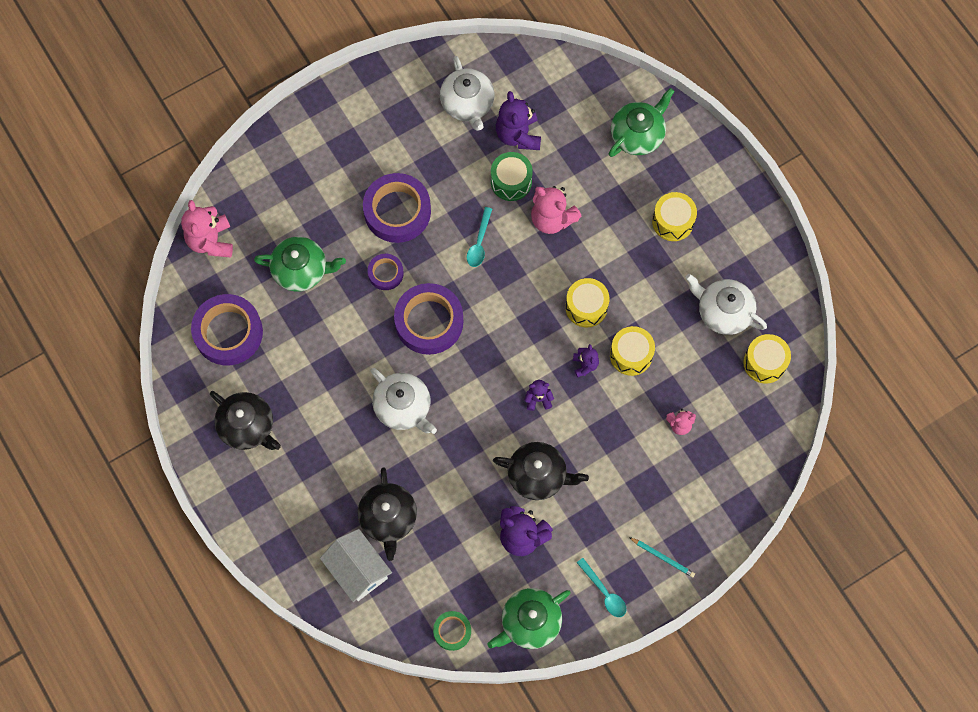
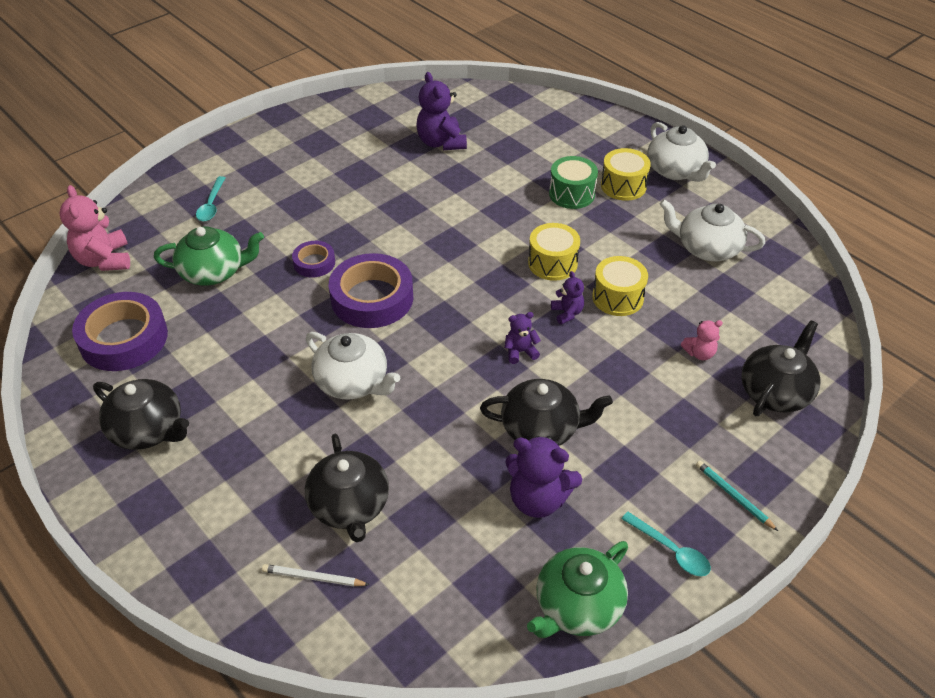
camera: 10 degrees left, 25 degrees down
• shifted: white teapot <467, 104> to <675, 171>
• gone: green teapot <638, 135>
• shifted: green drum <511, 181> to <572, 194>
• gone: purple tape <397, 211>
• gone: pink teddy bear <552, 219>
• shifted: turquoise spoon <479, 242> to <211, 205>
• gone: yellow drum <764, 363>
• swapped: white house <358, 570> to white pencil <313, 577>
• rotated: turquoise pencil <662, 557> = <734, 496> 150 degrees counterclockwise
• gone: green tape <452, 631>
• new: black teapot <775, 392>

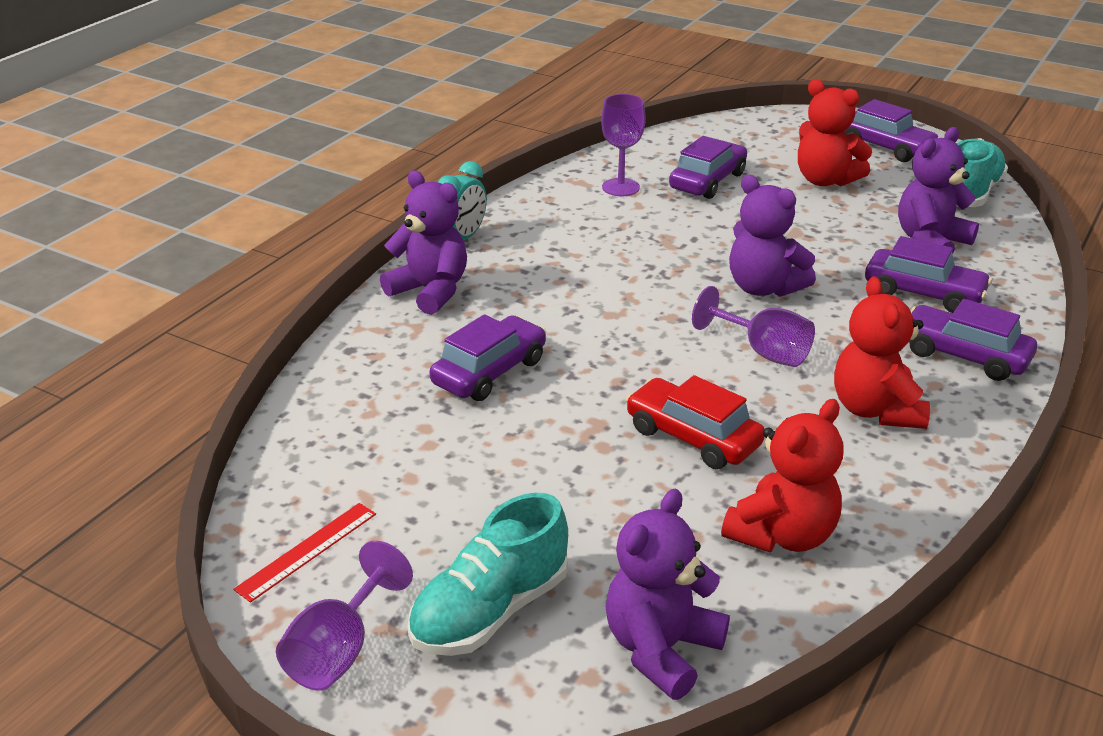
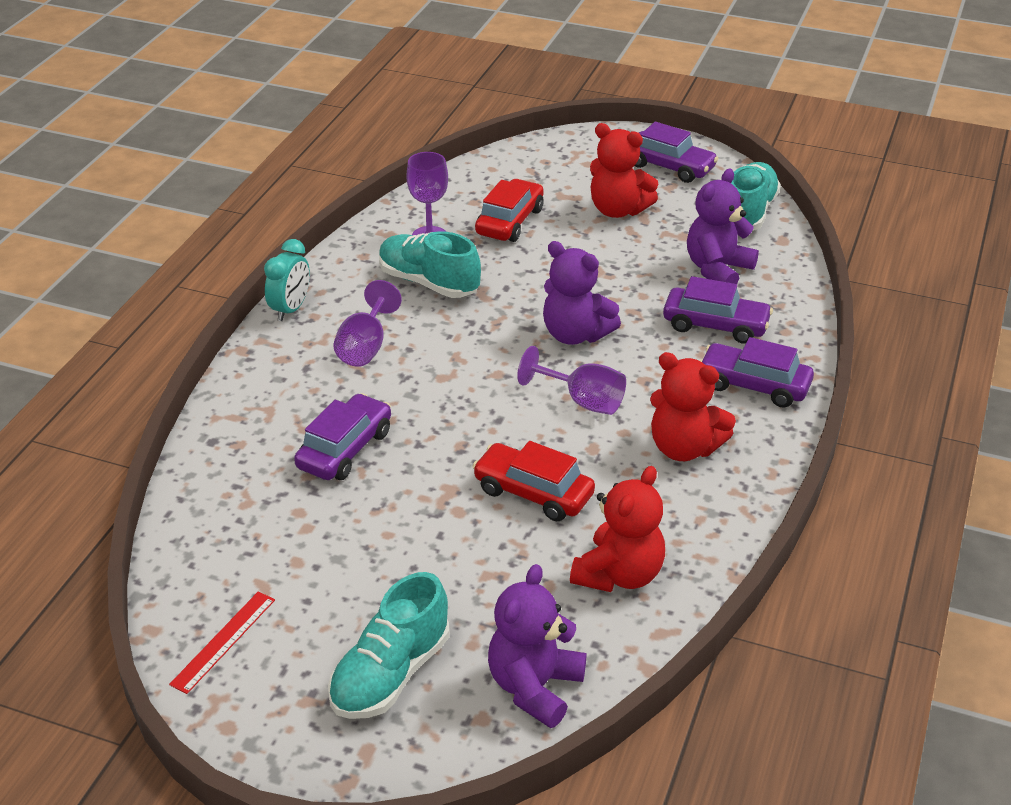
camera: 10 degrees left, 5 degrees up
• repainted: purple car <707, 181> to red car <509, 221>
• gone: purple teddy bear <430, 291>
• rotated: red teddy bear <875, 410> = <684, 448> 45 degrees counterclockwise
• shifted: purple goblet <339, 650> to <365, 347>
• new: turquoise shoe <429, 283>

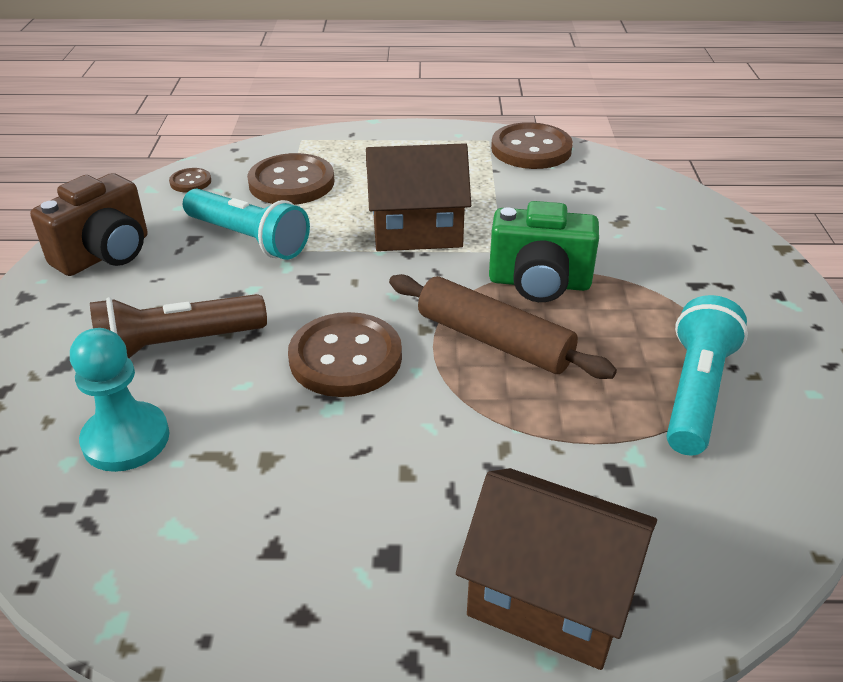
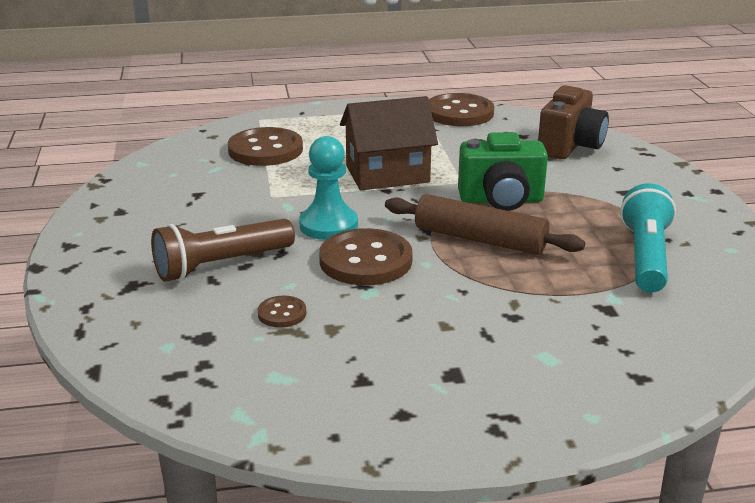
camera: 10 degrees left, 10 degrees down
• shifted: brown button <190, 182> to <282, 313>
• shifted: brown camera <105, 254> to <570, 147>
• gone: turquoise flashlight <249, 239>
• shifted: turquoise pawn <126, 439> to <328, 225>
• gone: brown house <550, 596>

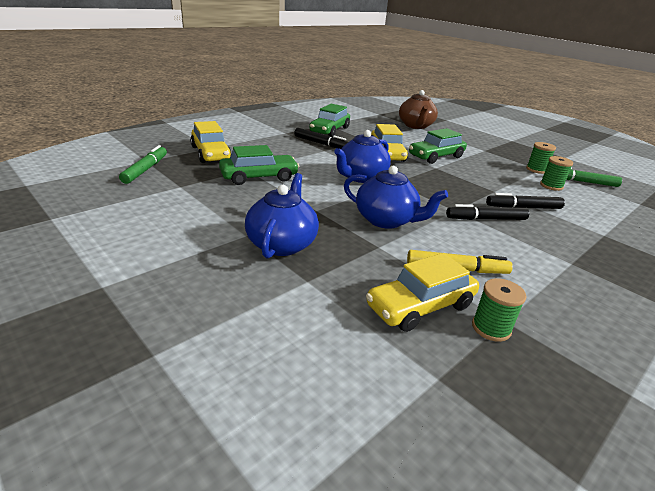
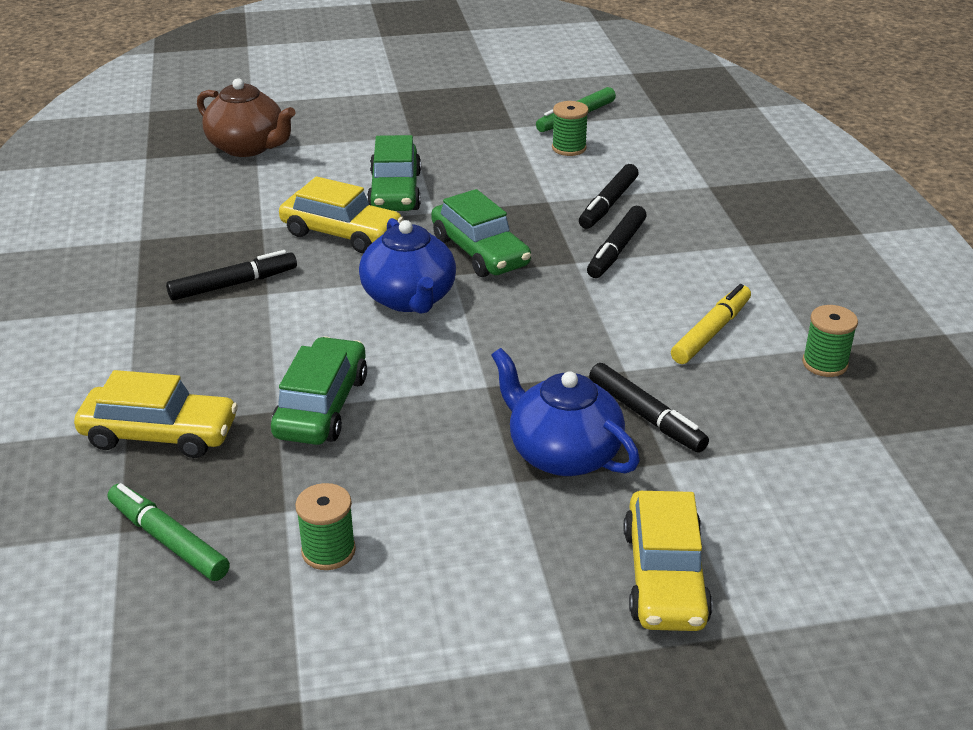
camera: 55 degrees left, 5 degrees up
• shifted: green car <329, 130> to <480, 252>
• shifted: green spool <536, 169> to <328, 551>
• gone: blue teapot <386, 220>
• shifted: yellow car <420, 306> to <664, 576>
• new: black marker <646, 416>

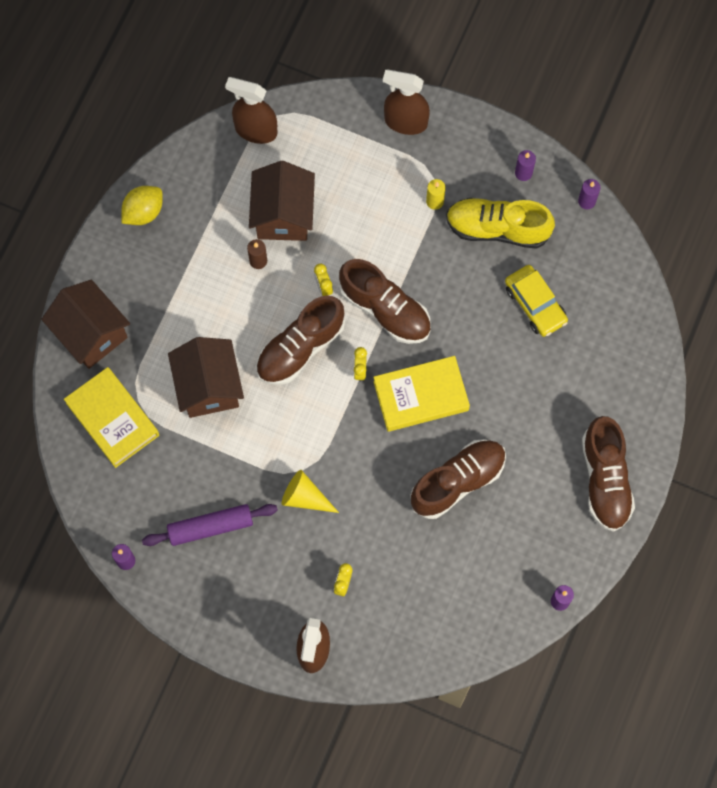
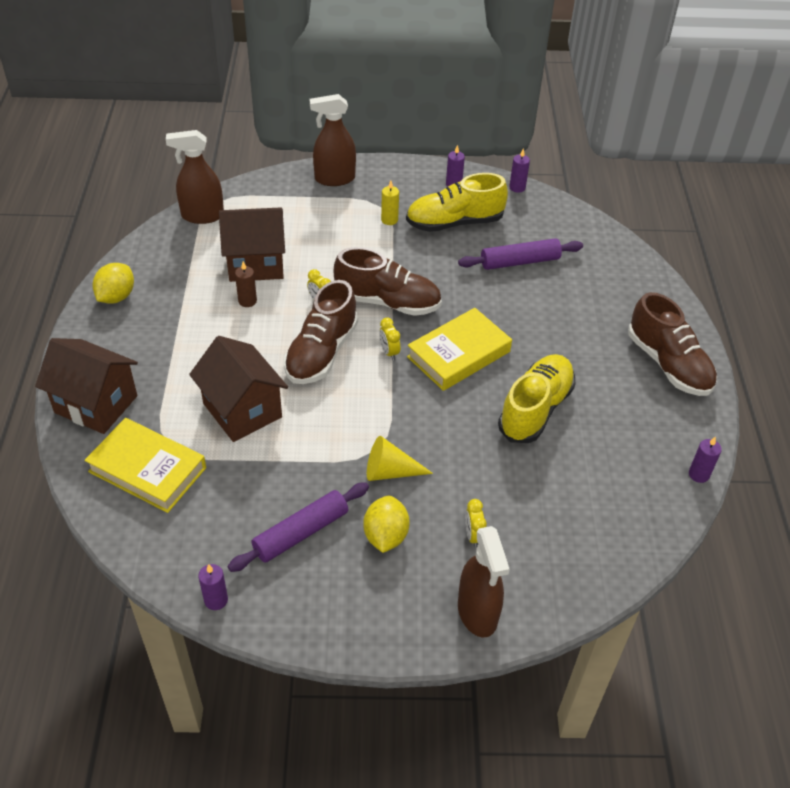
camera: 25 degrees left, 25 degrees down
• rotated: brown house <283, 215> = <256, 264> 75 degrees counterclockwise
• swapped: yellow car <535, 304> to purple rolling pin <519, 261>
• repainted: brown shoe <458, 482> to yellow shoe <535, 409>
• new: yellow lemon <385, 536>

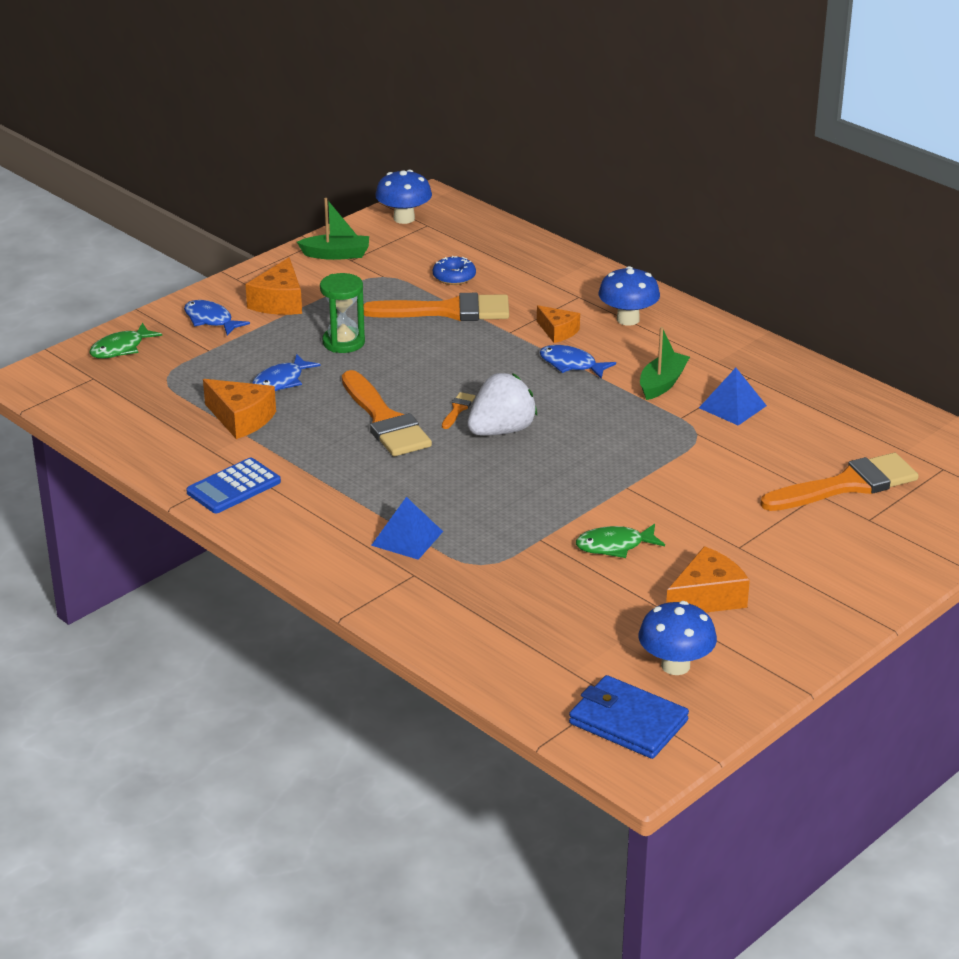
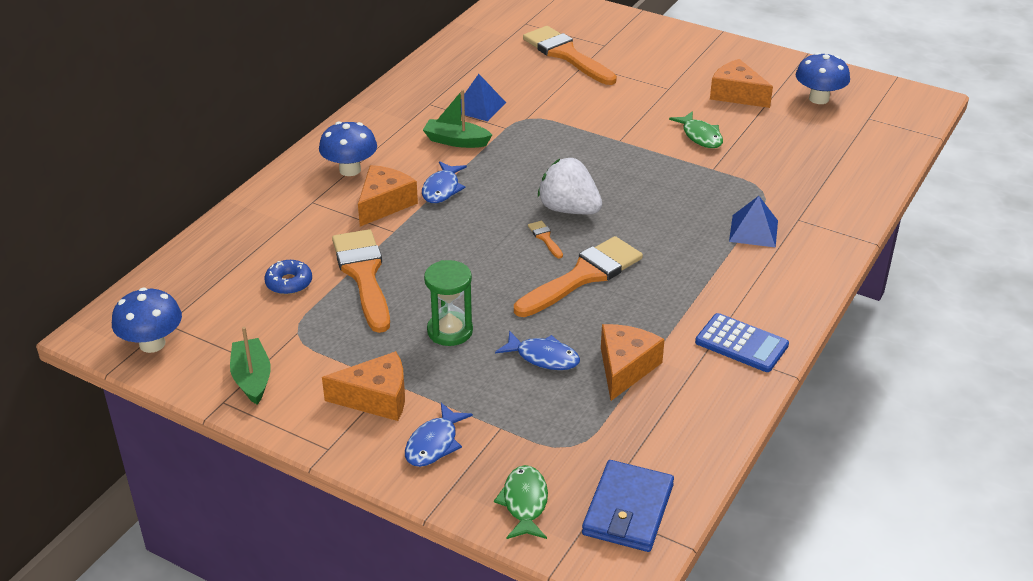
camera: 105 degrees left, 5 degrees up
• scaled: orange cheese <558, 331> = <384, 204> x1.53
• rotated: green fish <121, 348> = <524, 503> 120 degrees counterclockwise
• rotated: orange brush <458, 409> = <545, 238> 60 degrees clockwise
• shifted: blue wallet <628, 722> to <628, 510>

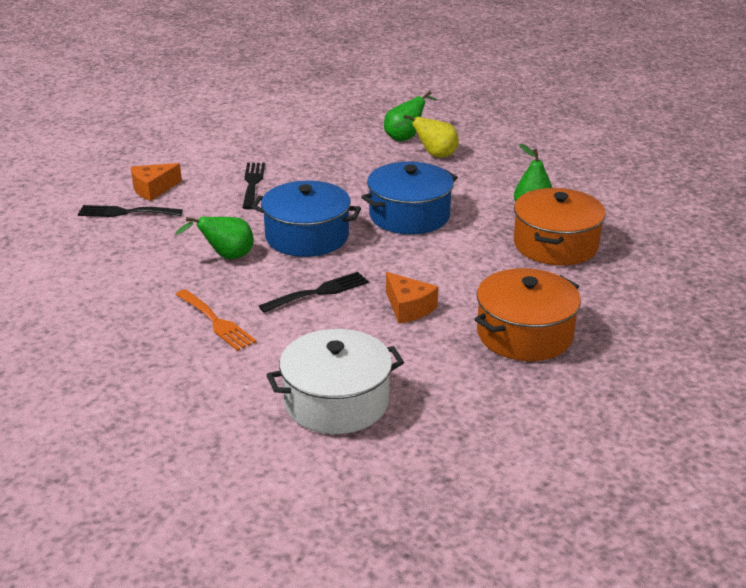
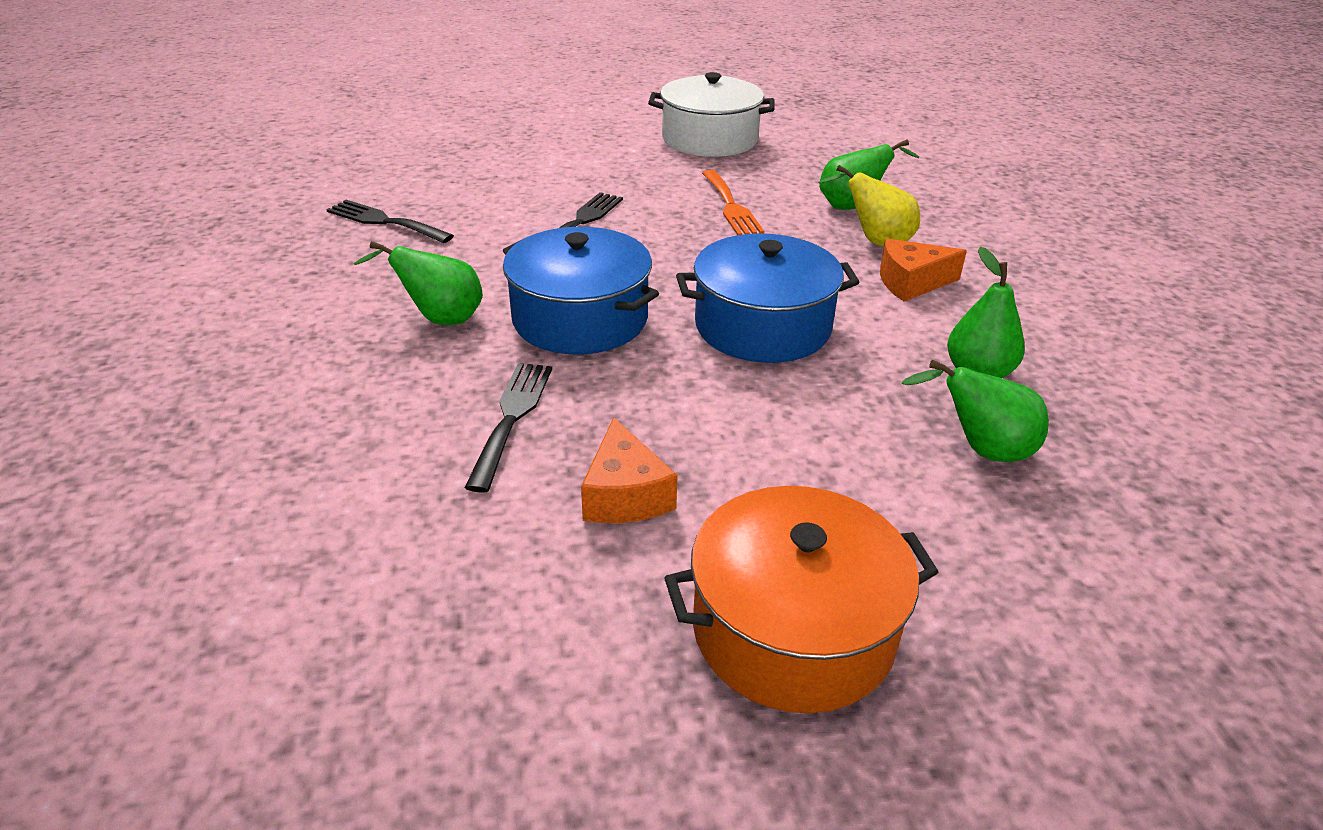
camera: 25 degrees right, 5 degrees up
• shifted: orange cheese <153, 189> to <911, 282>
• swapped: orange pot <555, 245> to green pear <981, 450>
• rotated: black fork <319, 292> = <512, 417> 75 degrees counterclockwise
• shifted: orange fork <216, 322> to <731, 206>
• shifted: white pot <336, 402> to <709, 139>

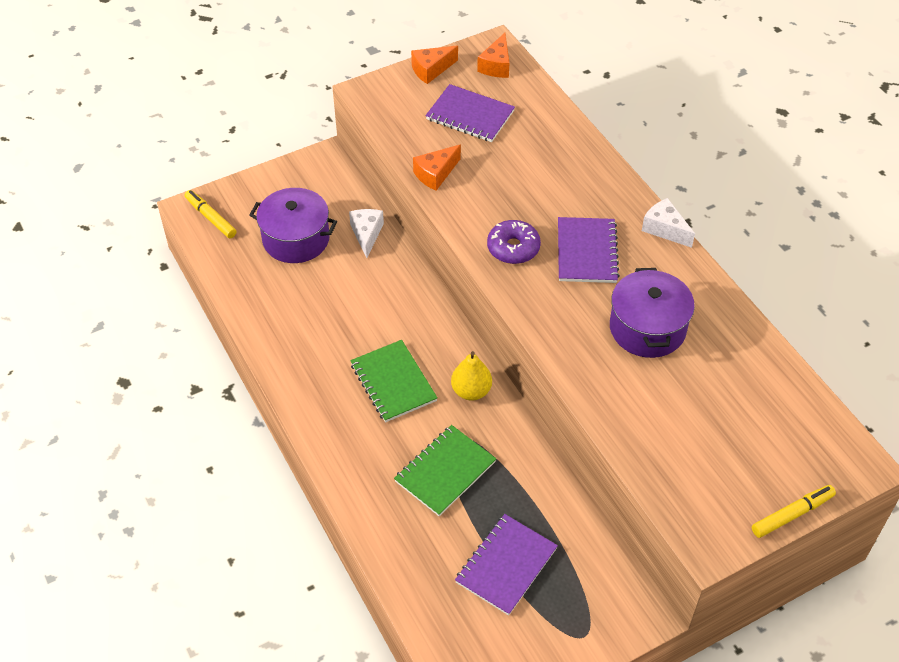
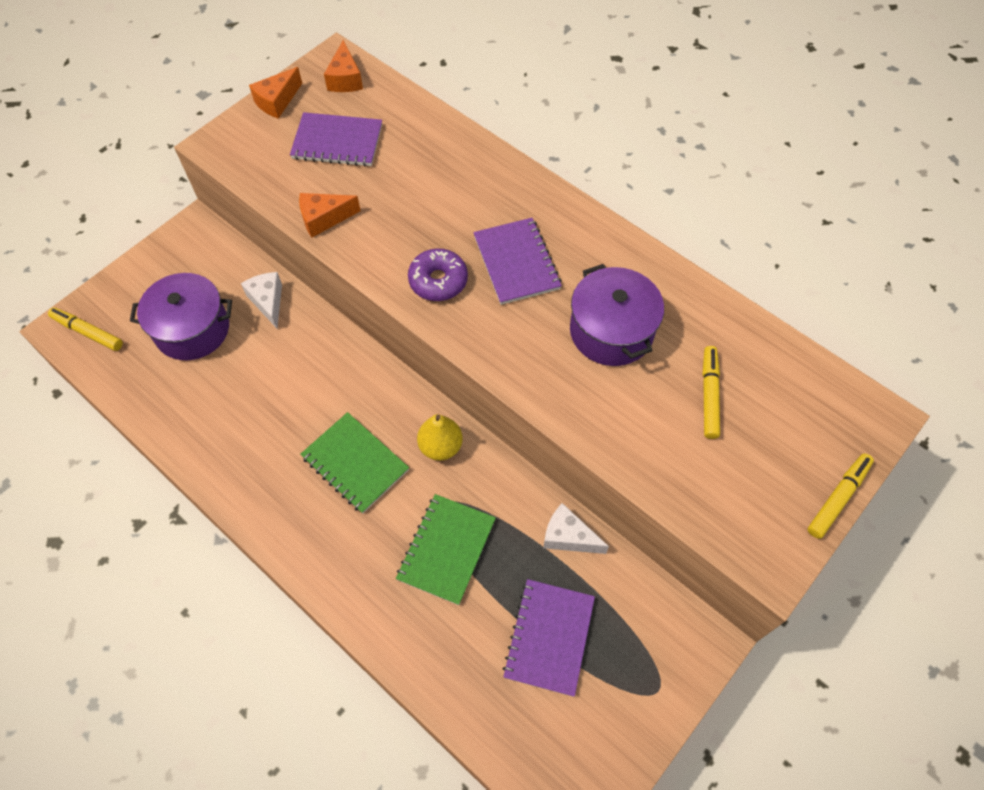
camera: 20 degrees left, 10 degrees up
• rotated: orange cheese <435, 174> = <324, 219> 45 degrees clockwise
• shifted: white cheese <664, 229> to <568, 537>
• new: yellow marker <709, 395>

